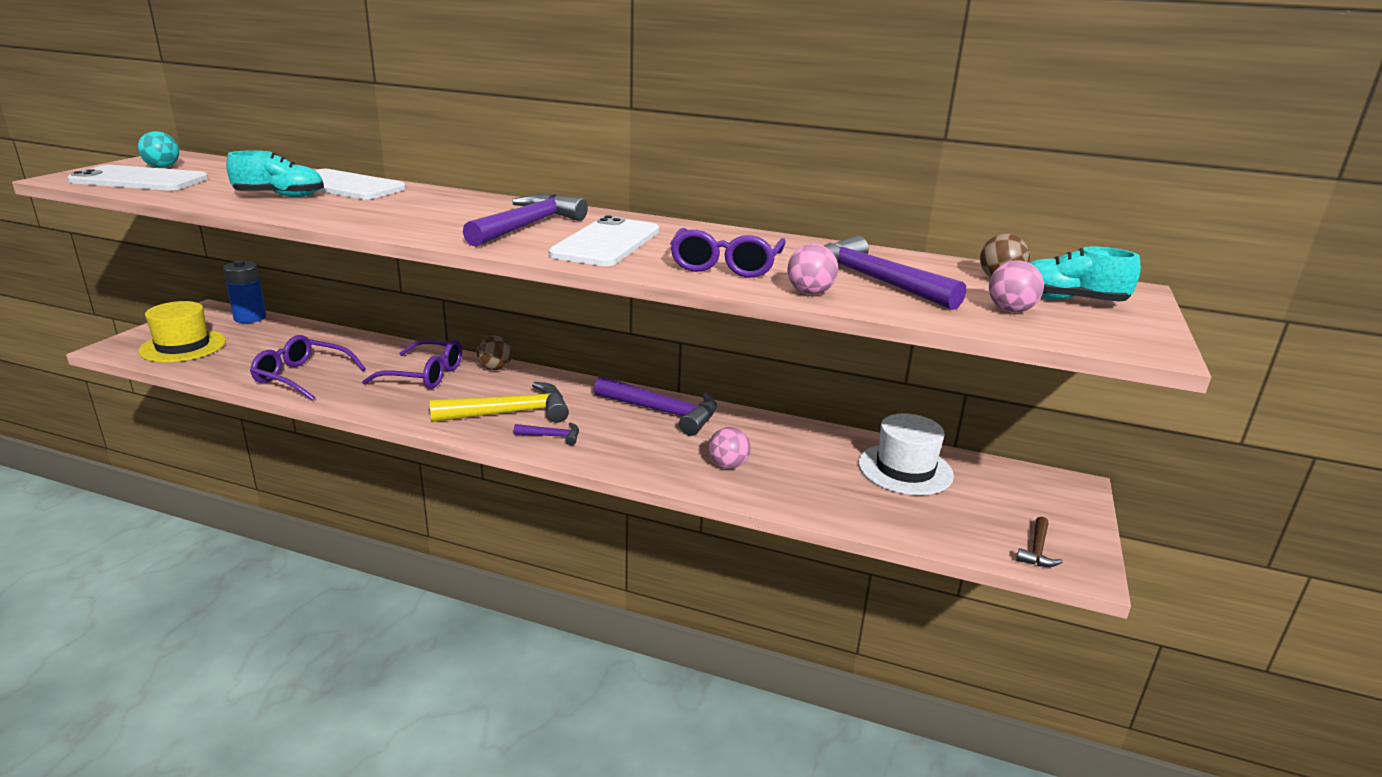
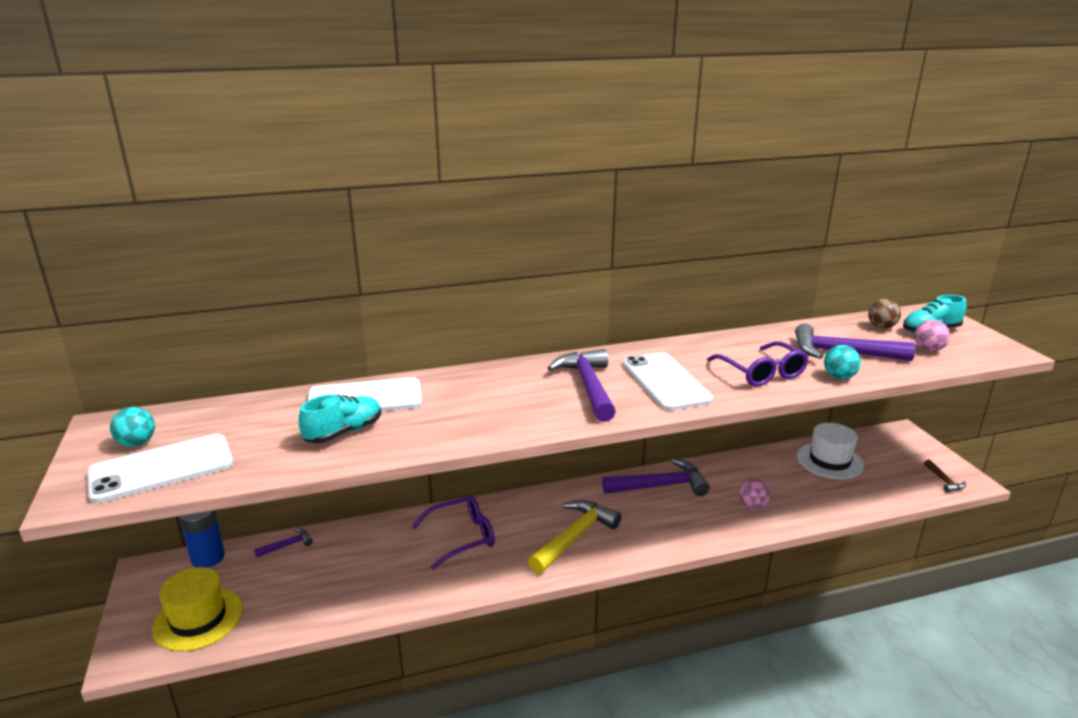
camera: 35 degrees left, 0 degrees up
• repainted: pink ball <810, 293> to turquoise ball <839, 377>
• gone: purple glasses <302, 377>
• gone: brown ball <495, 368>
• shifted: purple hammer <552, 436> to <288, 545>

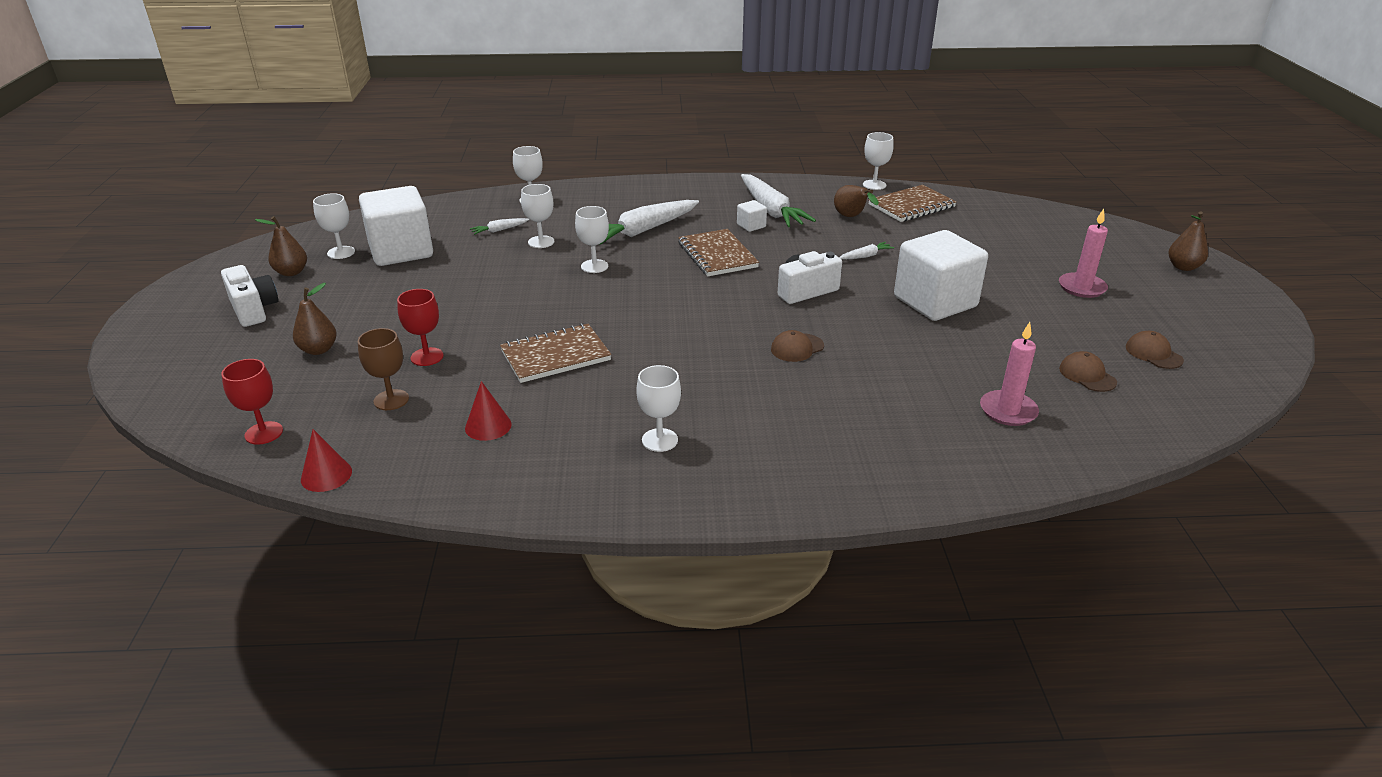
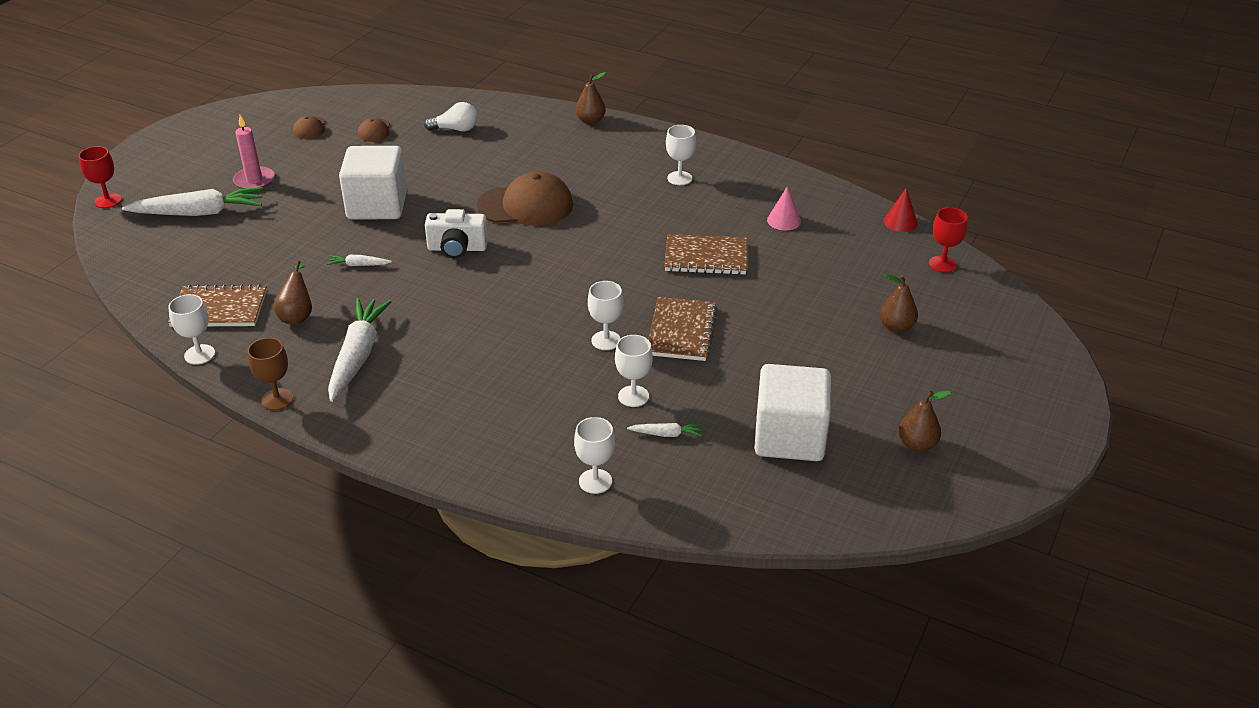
camera: 150 degrees left, 5 degrees up
• gone: white goblet <341, 252>
• shifted: white carrot <642, 231> to <199, 213>
• gone: white cube <751, 226>
• shifted: brown pear <1183, 267> to <590, 121>
• shifted: brown notebook <717, 255> to <681, 331>
• gone: white camera <253, 310>
• shifted: red goblet <427, 357> to <108, 201>
• swapped: pink candle <1008, 411> to white light bulb <456, 129>
• shifted: brown goblet <391, 400> to <277, 399>
• scaled: brown cap <797, 348> = <526, 205> x2.08
• repainted: red cone <488, 426> to pink cone <784, 220>

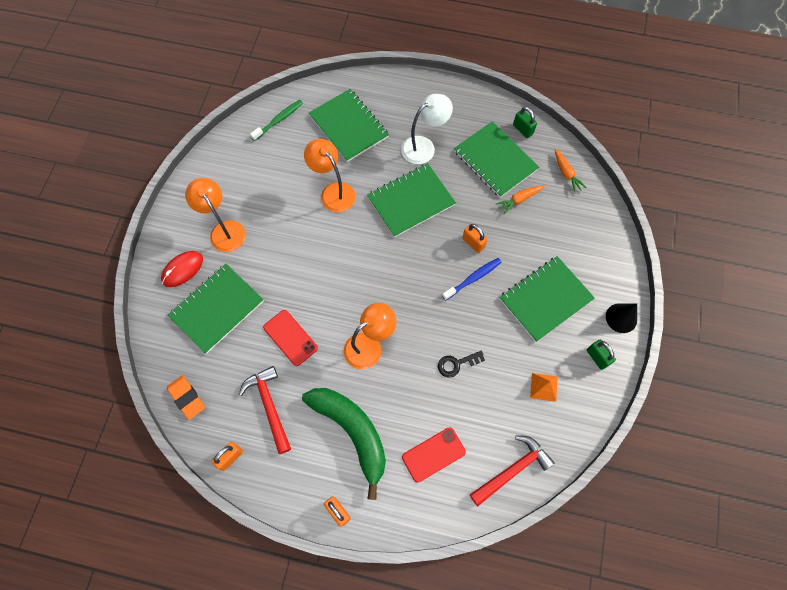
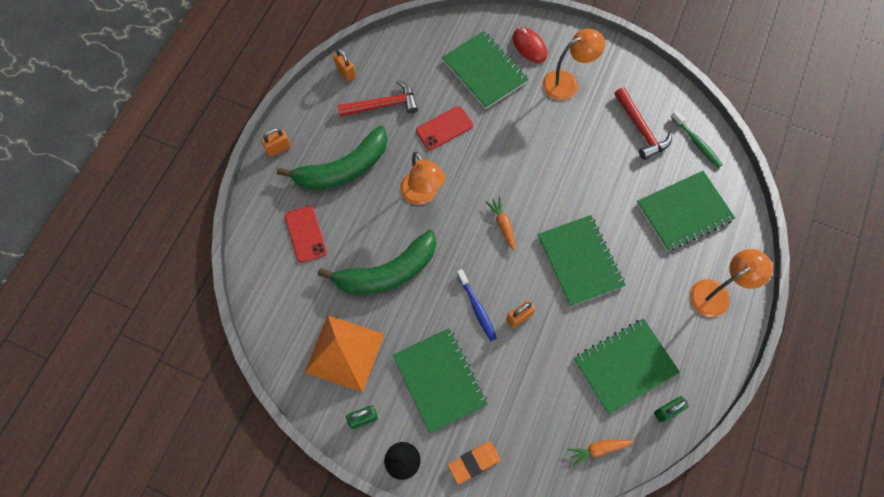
camera: 100 degrees right, 0 degrees up
• gone: white lamp <424, 146>
• shifted: orange lamp <333, 192> to <716, 294>
• shifted: orange carrot <519, 200> to <503, 225>
• swapped: black key <456, 364> to green banana <387, 272>
• scaled: orange pyramid <543, 387> = <345, 352> x2.27
• shifted: orange eraser <187, 398> to <474, 462>
• shifted: red hammer <512, 470> to <640, 129>

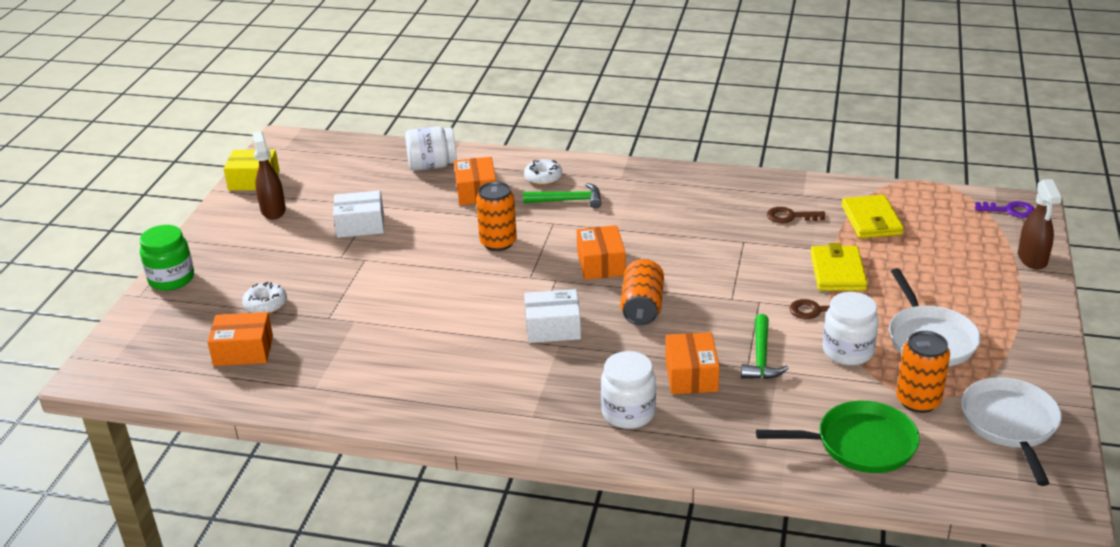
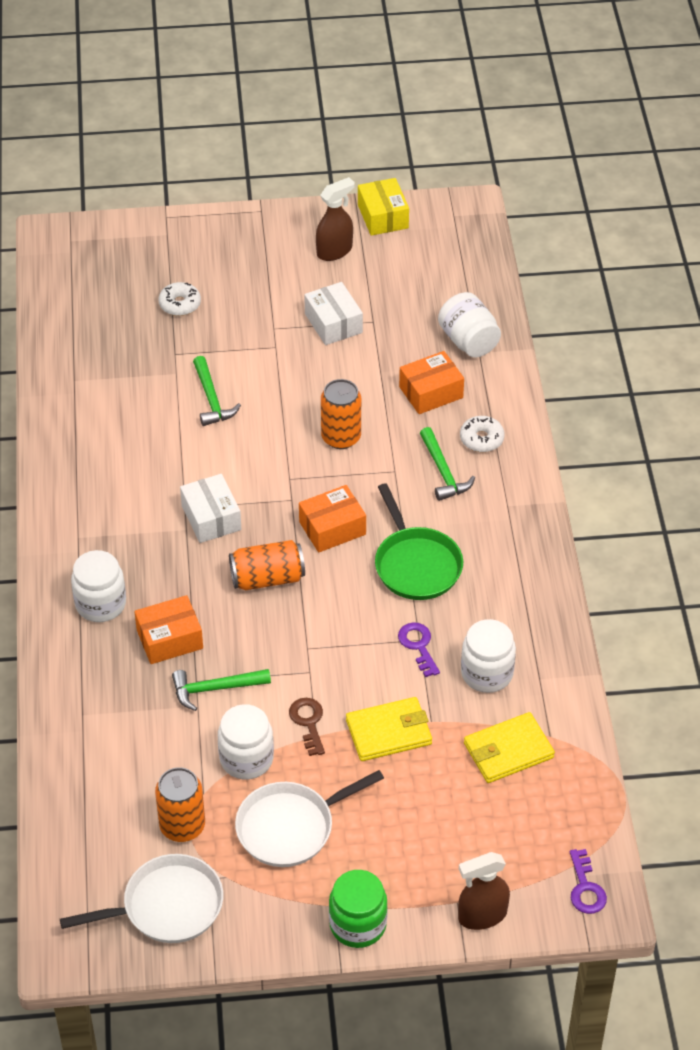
camera: 70 degrees right, 15 degrees up
• swapped: brown key <790, 216> to white jar <487, 673>
• shifted: green jar <171, 279> to <358, 924>
• gone: orange box <243, 350>
• shifted: green pan <860, 444> to <416, 564>
• new: green hammer <211, 399>
• new: purple key <418, 646>

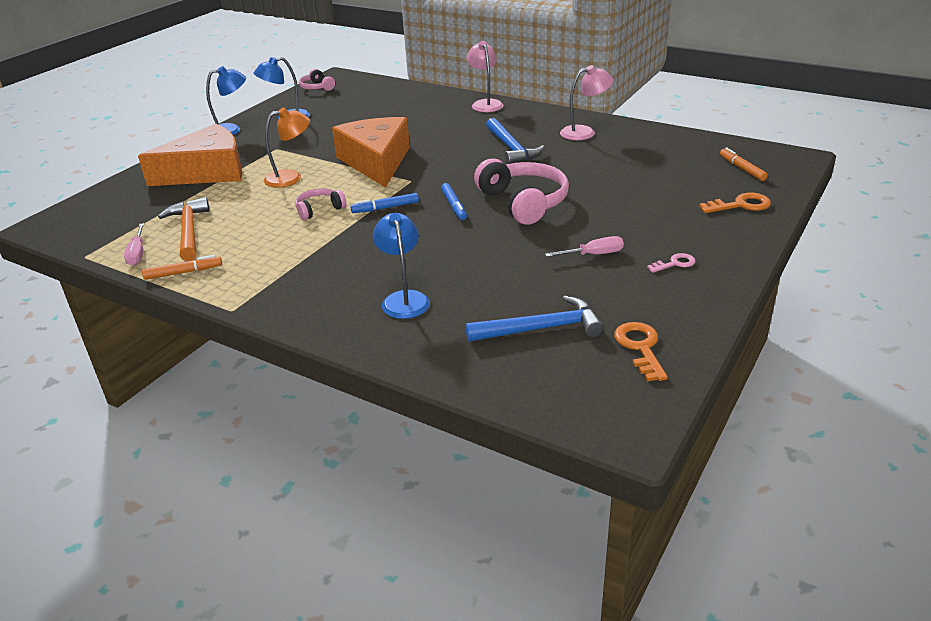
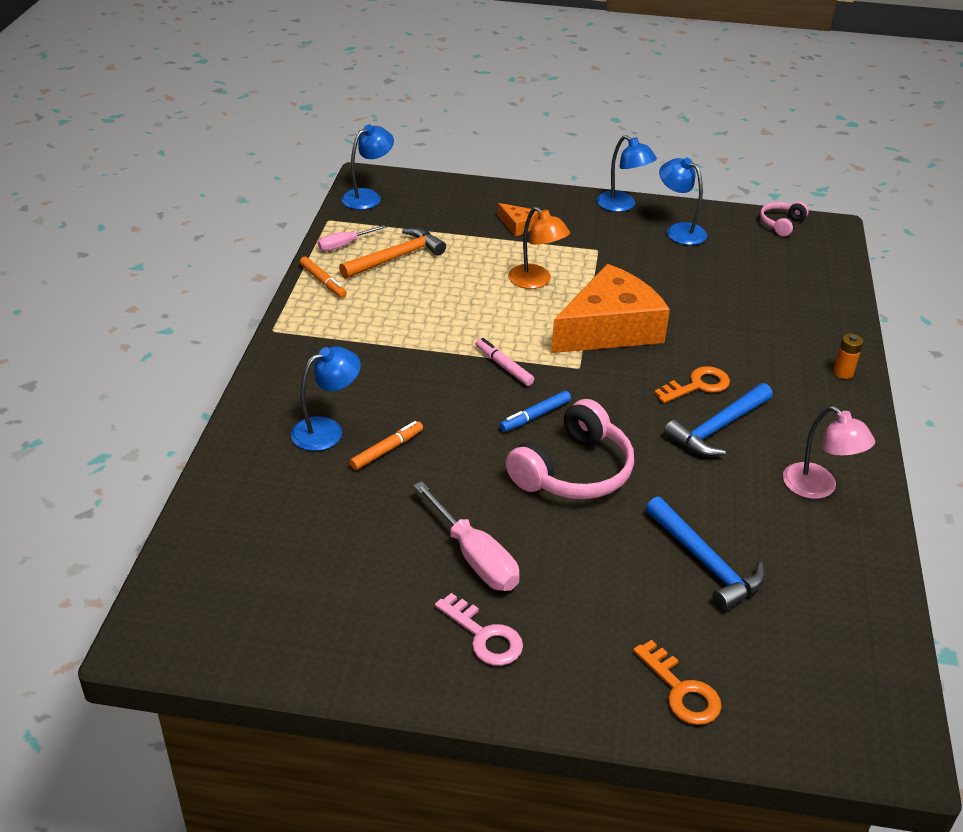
camera: 65 degrees right, 5 degrees up
• swapped: pink lamp <485, 104> to orange battery <843, 373>
• scaled: orange cheese <207, 172> = <518, 225> x0.41
• shifted: orange marker <742, 169> to <387, 450>
• gone: pink headphones <319, 210>
• repainted: blue marker <385, 208> to pink marker <504, 366>
• scaled: pink screwdriver <593, 254> = <474, 557> x1.64
• scaled: pink key <675, 263> = <484, 636> x1.56
• shifted: blue hammer <541, 329> to <705, 562>
• shifted: orange key <640, 347> to <698, 385>
• new: blue lamp <368, 197>

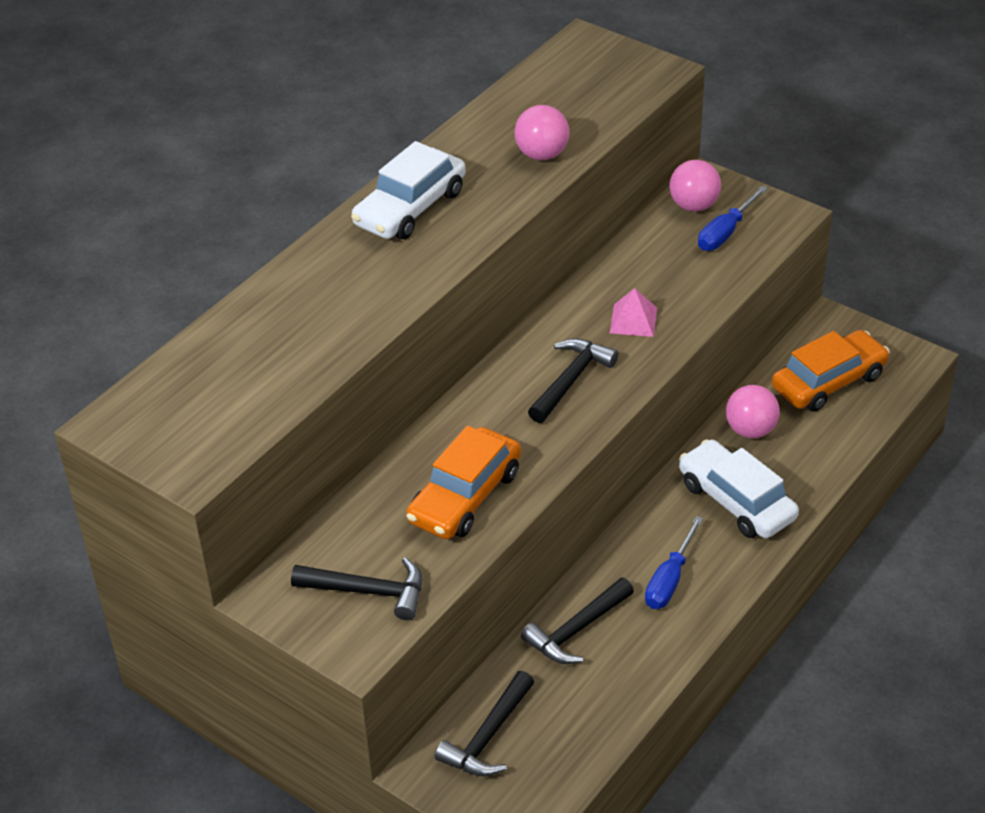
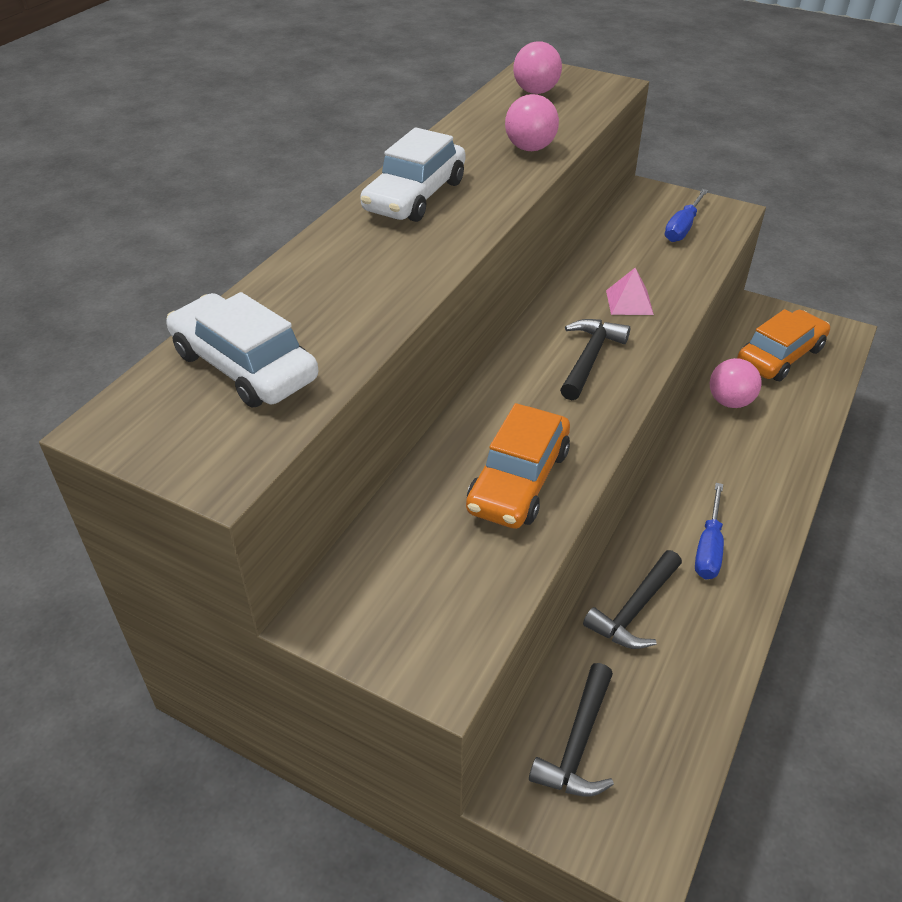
camera: 10 degrees left, 0 degrees up
• shifted: pink ball <694, 206> to <535, 92>
• shifted: white car <736, 501> to <244, 366>
• gone: black hammer <368, 591>

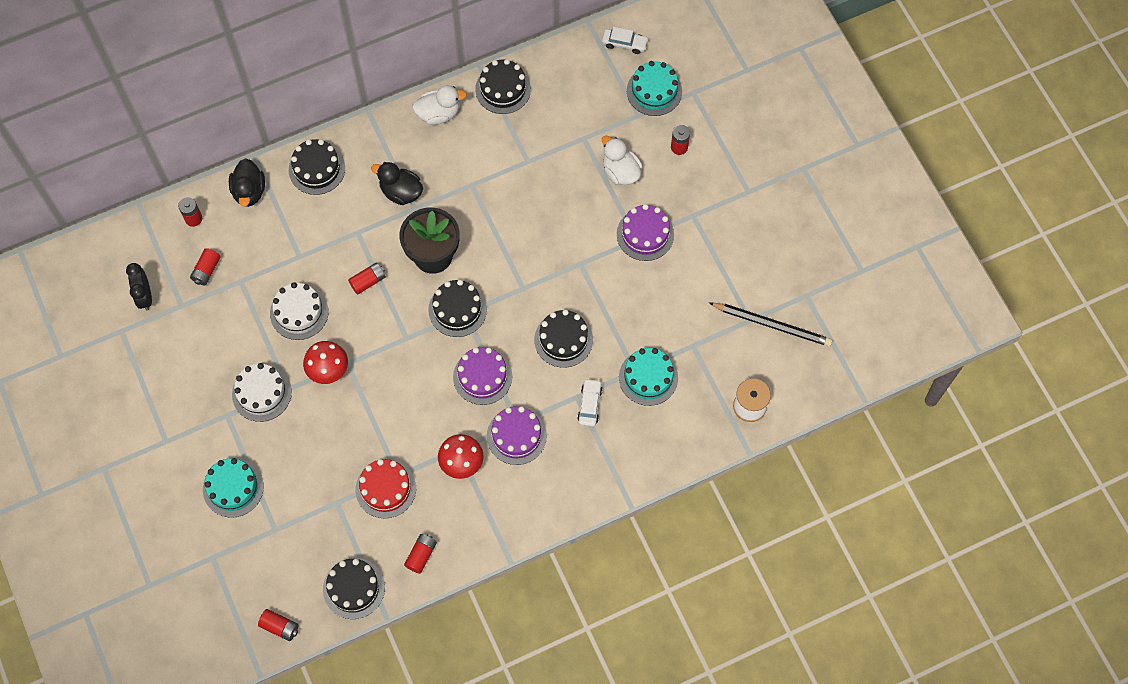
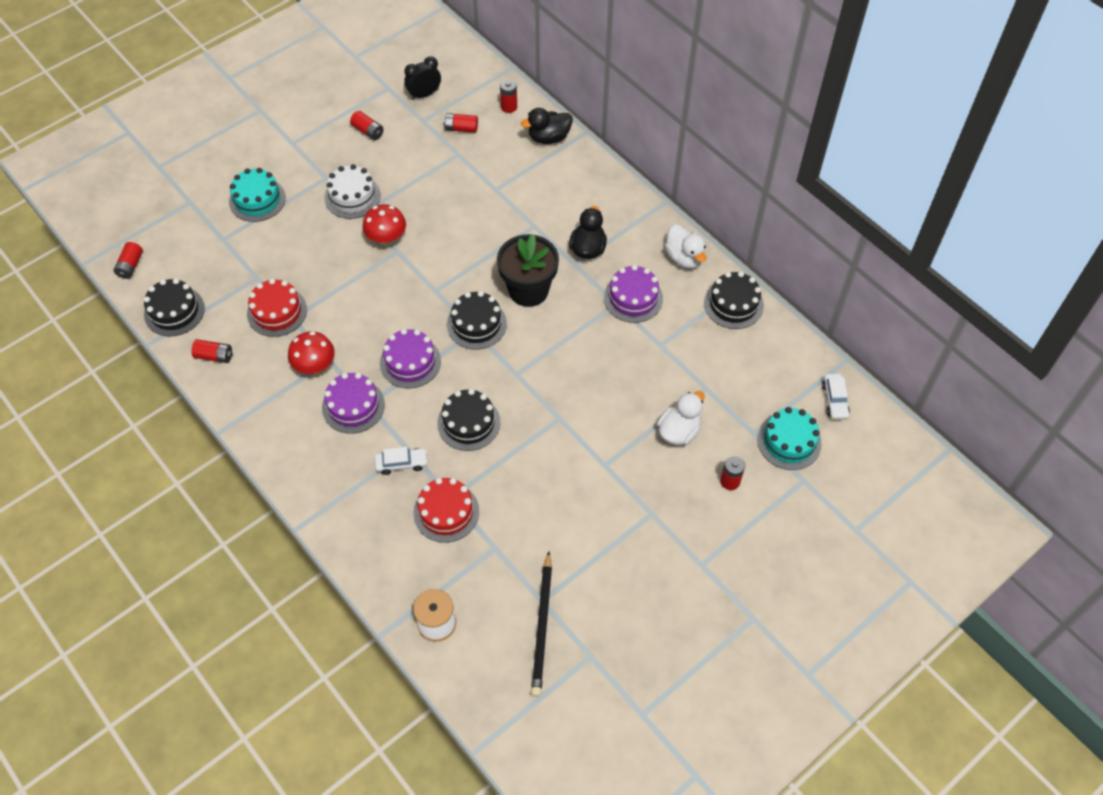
camera: 75 degrees right, 10 degrees down
• gone: black cake <317, 169>
• shifted: purple cake <645, 234> to <633, 298>
• shifted: red battery <368, 281> to <368, 131>
• gone: white cake <299, 312>
• repainted: turquoise cake <648, 377> to red cake <446, 512>

